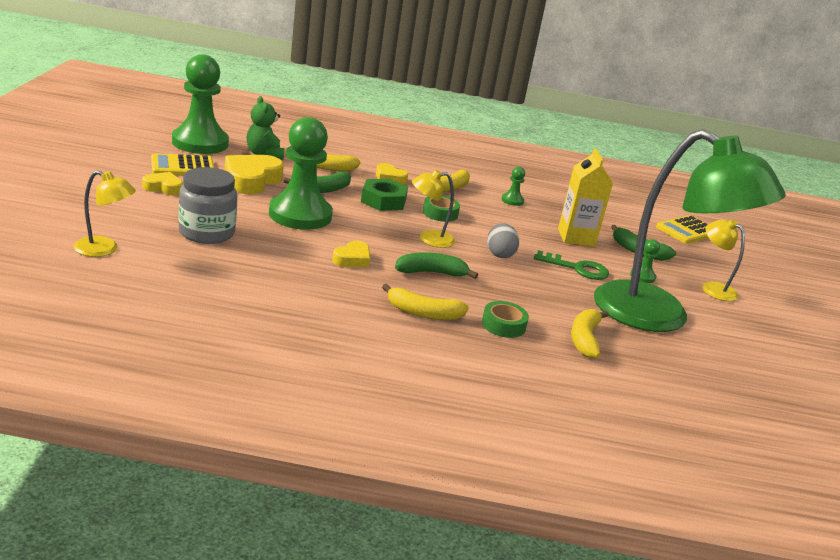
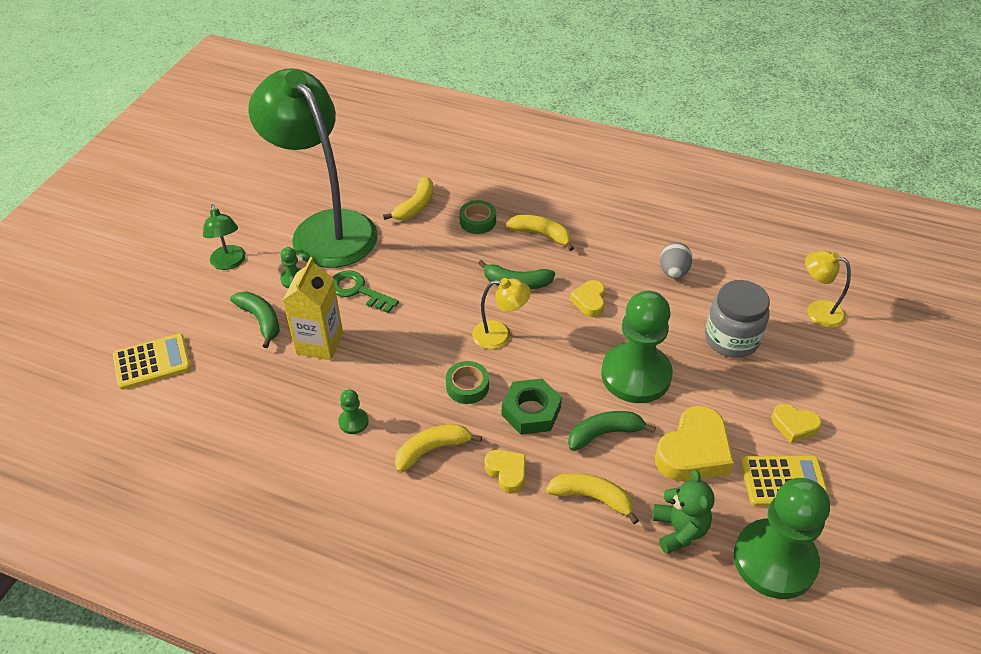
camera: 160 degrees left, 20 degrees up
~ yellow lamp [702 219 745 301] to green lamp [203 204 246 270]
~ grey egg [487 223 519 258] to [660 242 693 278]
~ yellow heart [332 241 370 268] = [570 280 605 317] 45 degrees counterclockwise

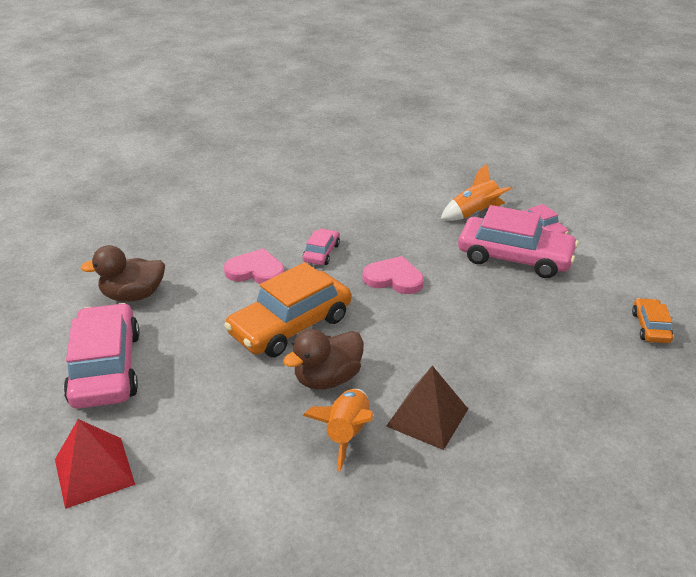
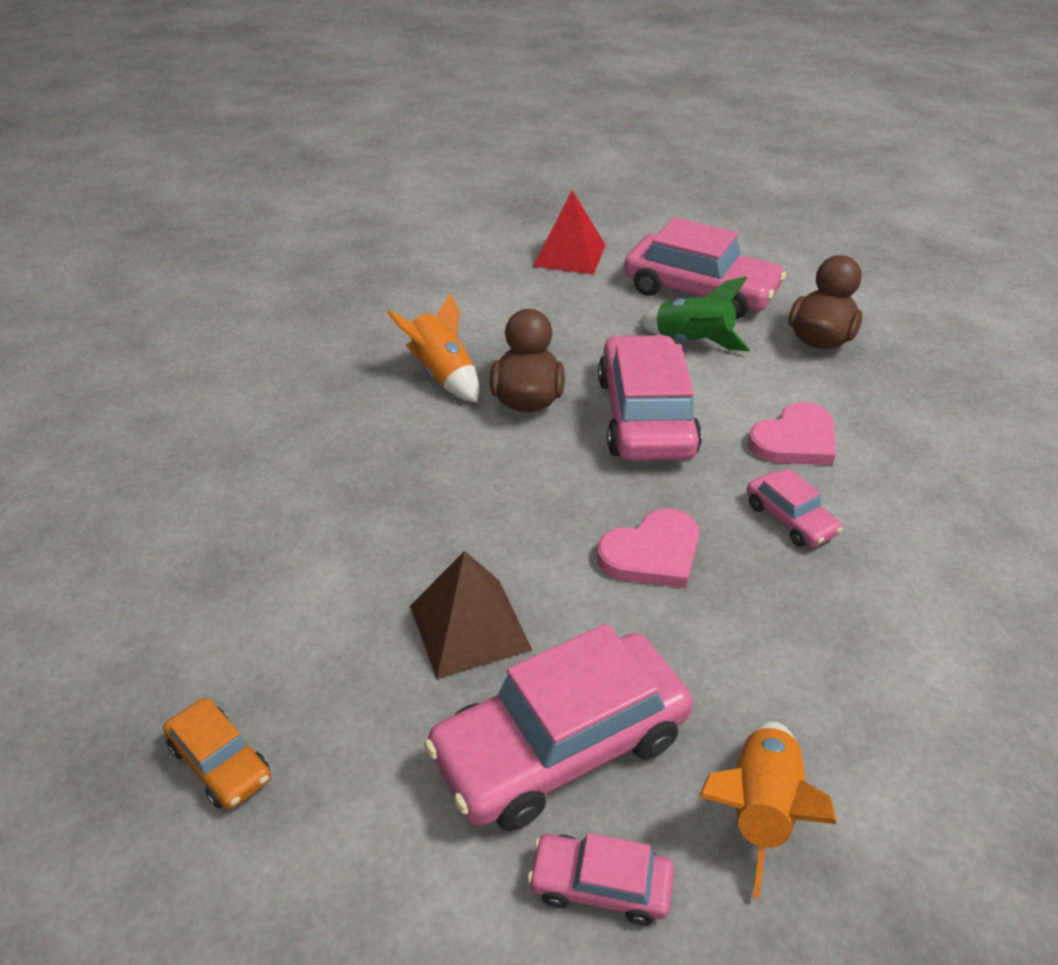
camera: 130 degrees right, 5 degrees up
~ orange car [224 262 351 357] to pink car [598 335 702 461]
~ brown pyramid [386 365 468 450] to [410 551 532 679]
+ green rocket [638 276 750 351]

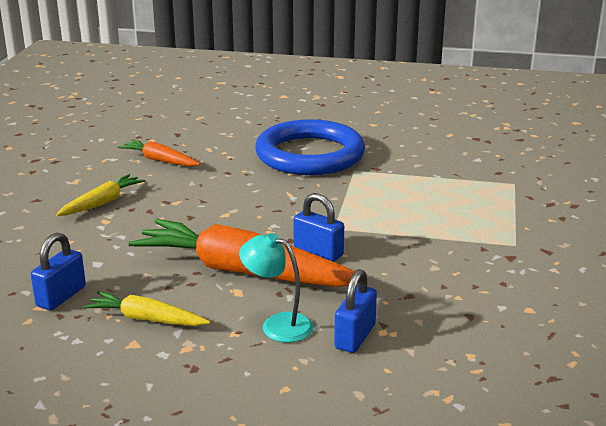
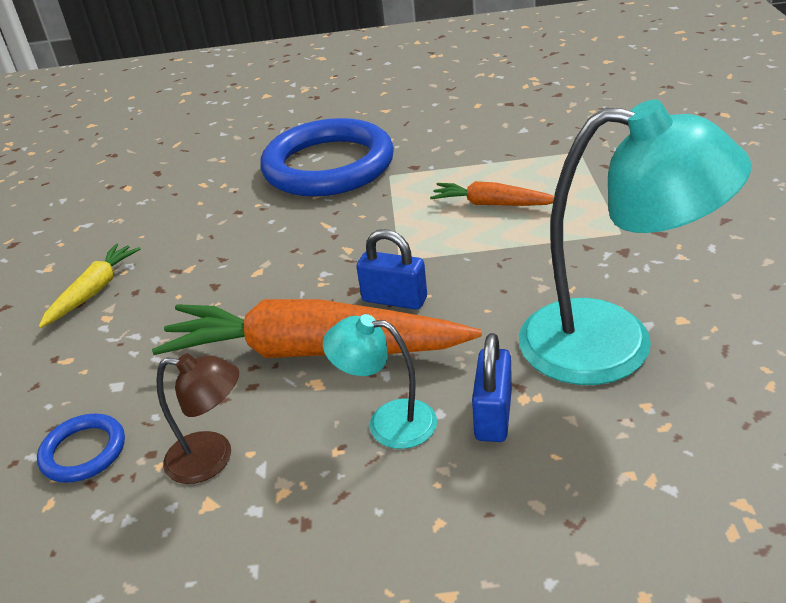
camera: 10 degrees left, 10 degrees up
~ orange carrot [118 139 200 166] to [430 181 554 206]
~ blue padlock [31 233 86 310] to blue ring [37 414 125 483]
~ yellow carrot [84 291 210 326] to brown lamp [156 353 239 484]
+ turquoise lamp [519 99 751 385]

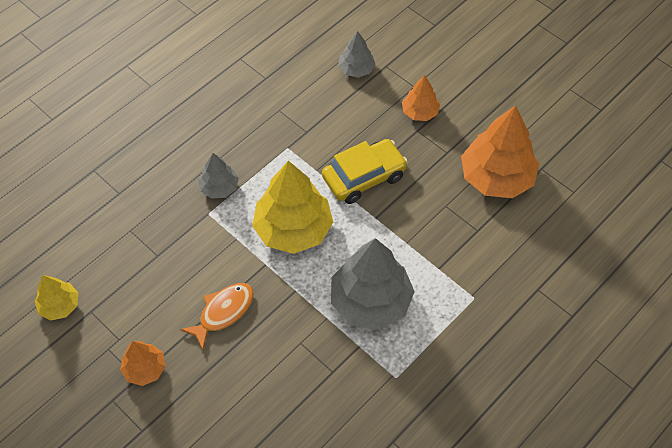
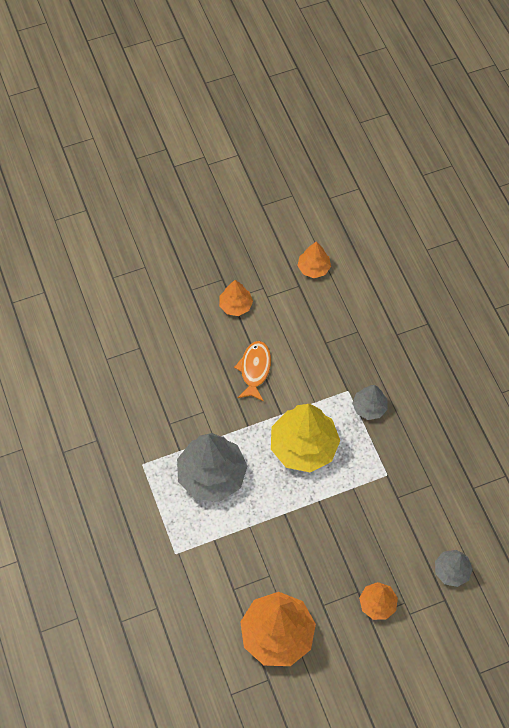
camera: 115 degrees right, 5 degrees up
- yellow car [322 139 408 204]
~ yellow tree [35 275 78 320] to orange tree [297 242 331 278]
~ orange fish [180 283 254 350] = [234 341 271 402] 150 degrees counterclockwise

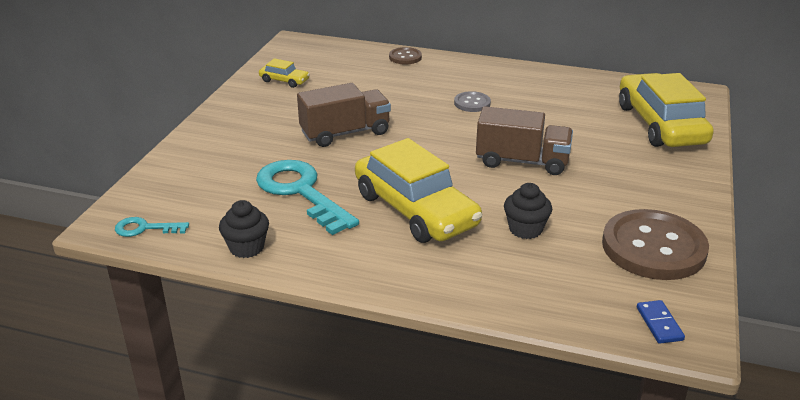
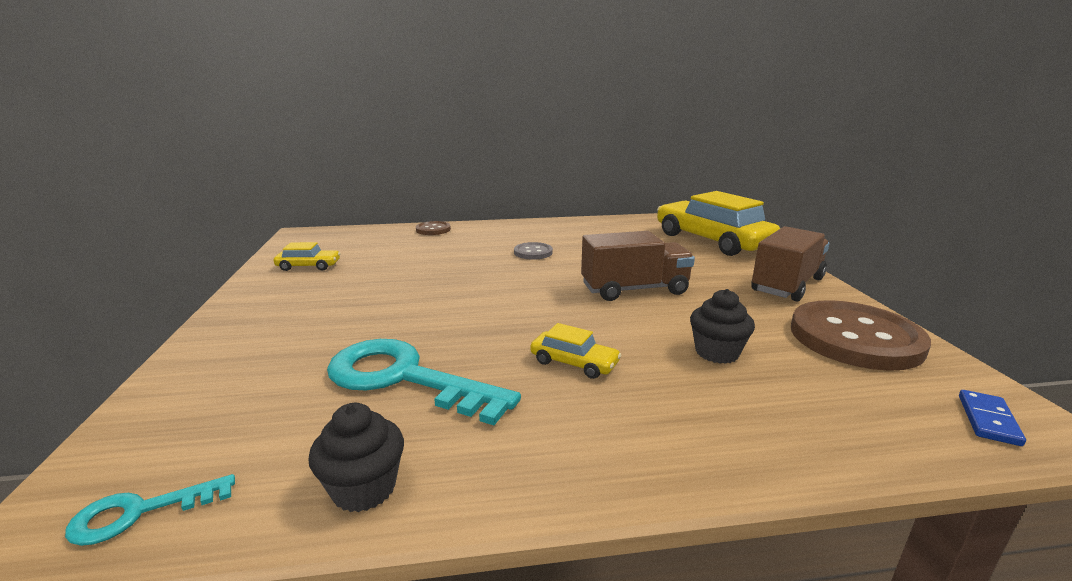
camera: 25 degrees left, 10 degrees down
~ brown truck [297 83 391 147] to [751 226 829 302]
~ yellow car [355 138 482 243] = [530 323 621 379] x0.44
~ blue domino [637 300 685 344] = [959 390 1026 446] 60 degrees clockwise

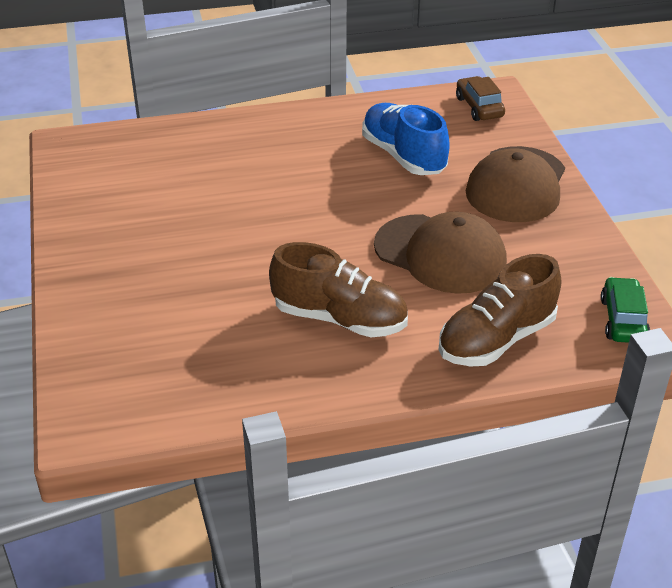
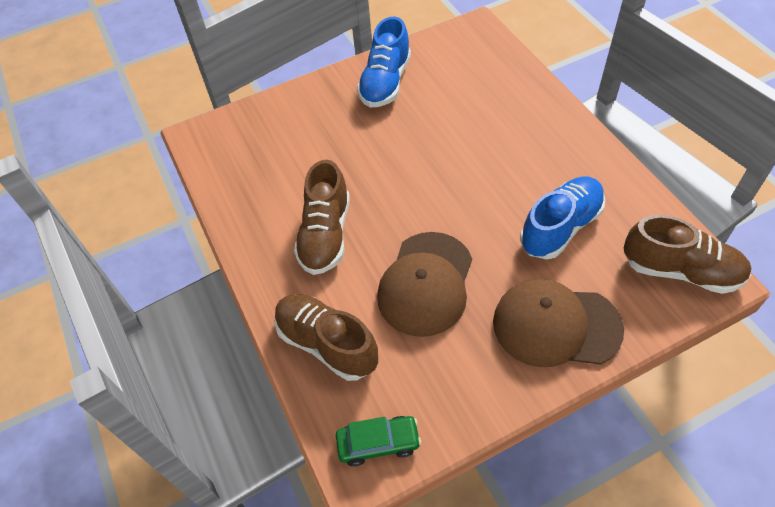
camera: 80 degrees right, 15 degrees up
~ brown car [456 76 505 121] to brown shoe [624 215 751 294]
+ blue shoe [357 17 411 108]

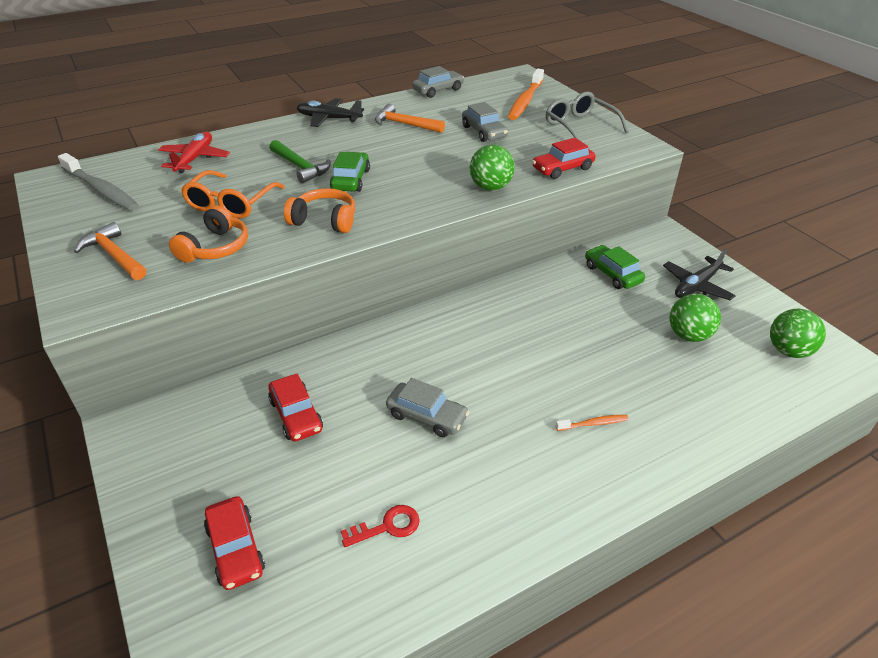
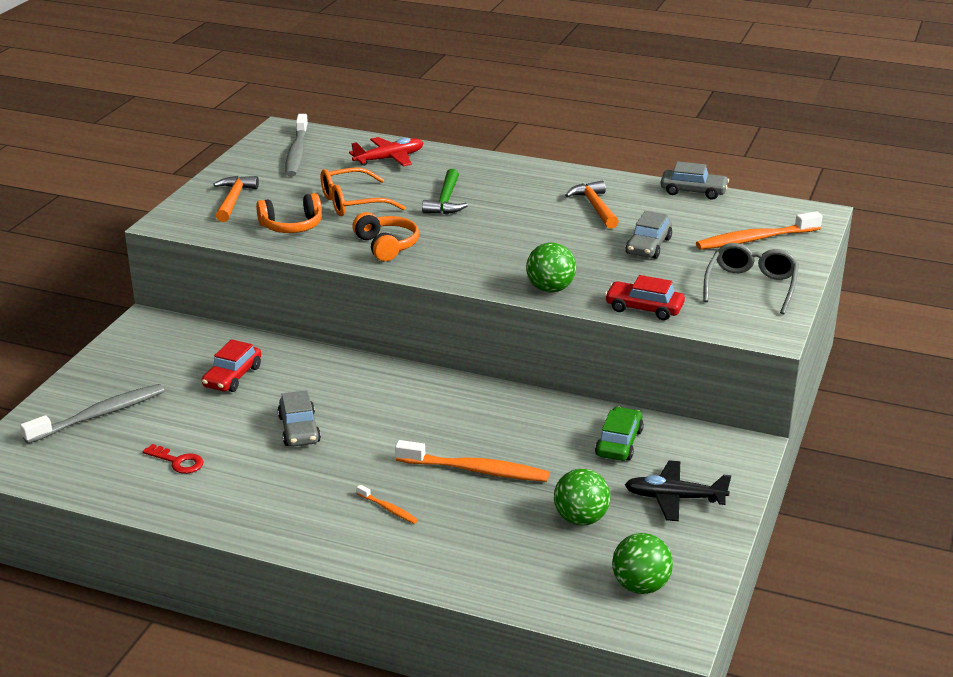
camera: 50 degrees right, 10 degrees down
- black plane [296 98 364 127]
- green car [330 152 370 192]
~ red car [204 496 265 590] to grey toothbrush [20 384 164 444]
+ orange toothbrush [395 440 549 482]

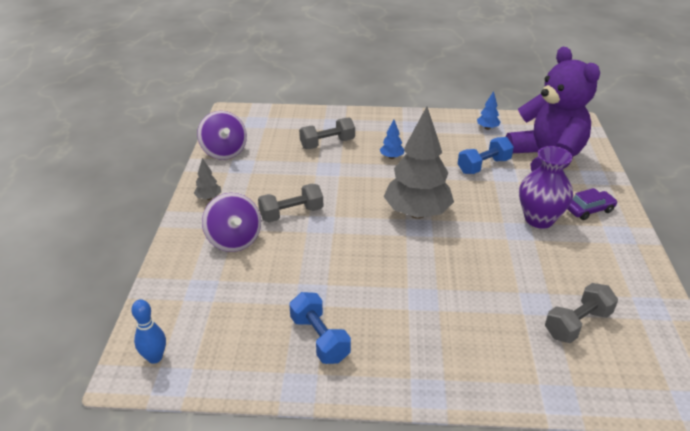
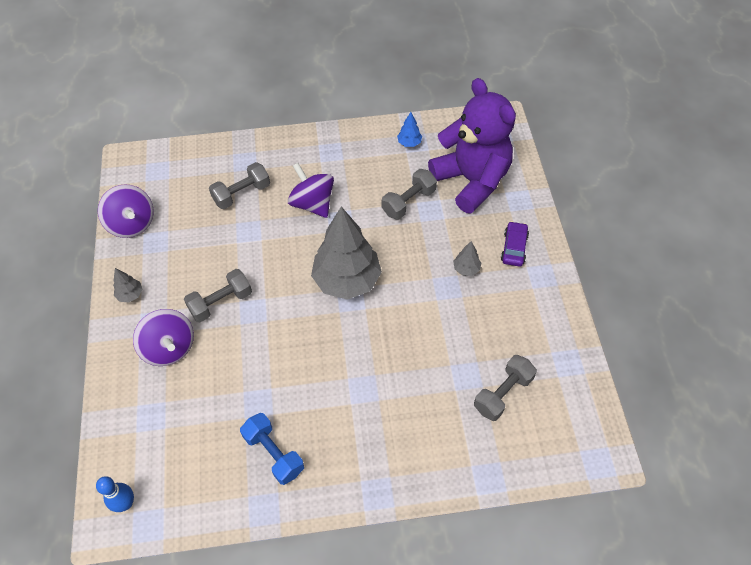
camera: 10 degrees left, 20 degrees up
~ blue tree [380 119 404 159] to purple spinning top [288 163 334 218]
~ blue dumbbell [458 137 514 174] to grey dumbbell [382 169 437 219]
~ purple vase [519 146 573 229] to grey tree [453 241 481 276]
~ purple car [568 188 618 220] = [501 221 529 267] 45 degrees counterclockwise

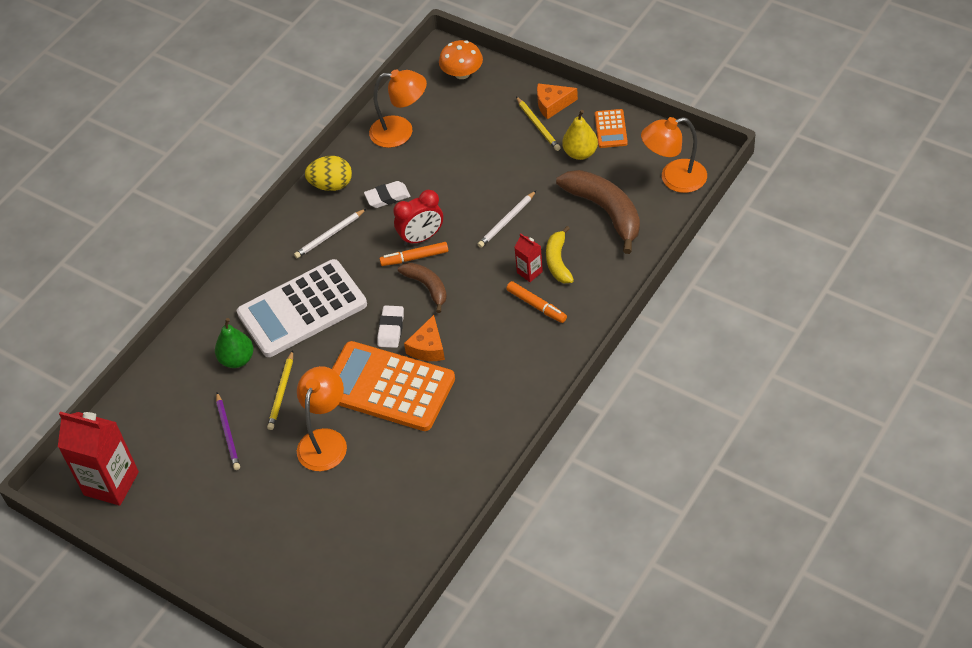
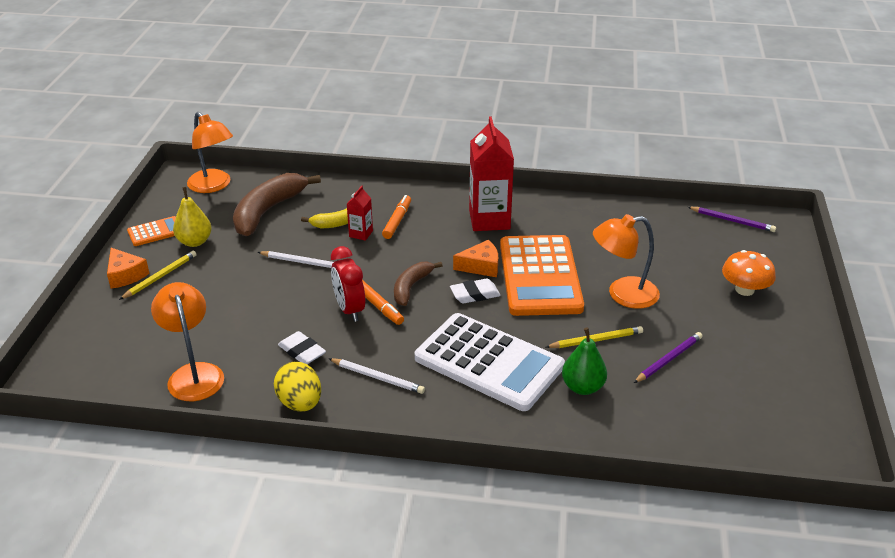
camera: 120 degrees left, 15 degrees down
~ orange mushroom [439 40 483 79] to [722 250 776 296]
~ red clock [393 190 443 246] = [331 246 365 322] 150 degrees counterclockwise
~ red carton [58 411 139 506] to [469 116 514 231]
+ purple pencil [688 207 776 232]

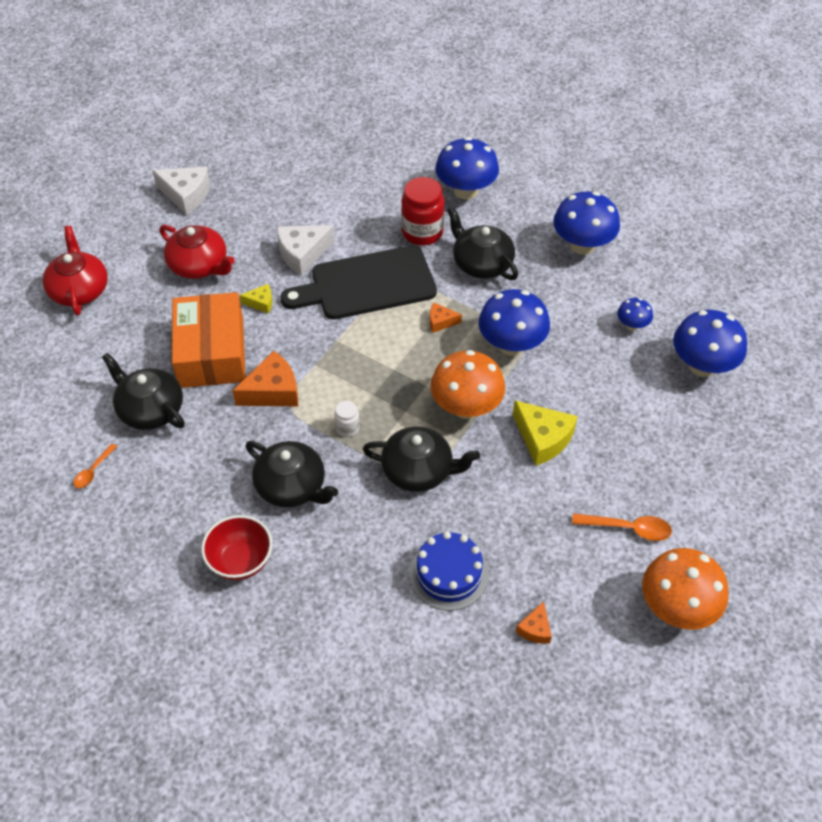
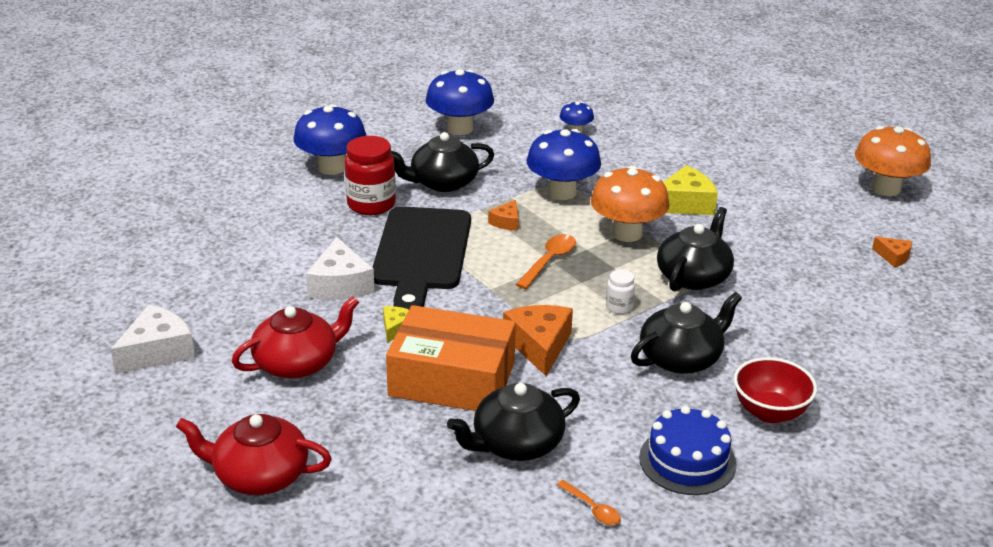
camera: 70 degrees left, 20 degrees down
- blue mushroom [673 310 747 377]
~ orange spoon [572 513 672 541] to [515 234 576 289]
~ blue cake [410 531 489 611] to [639 406 736 495]

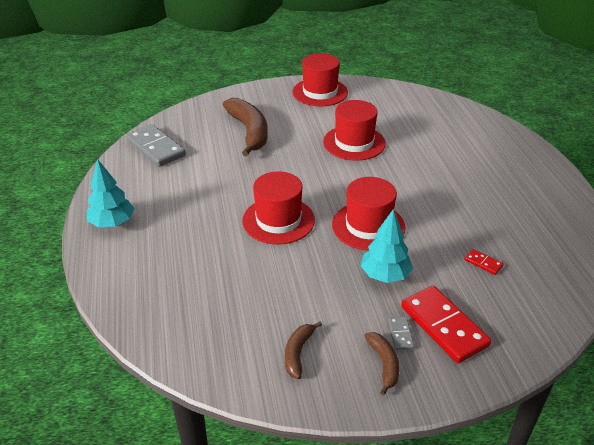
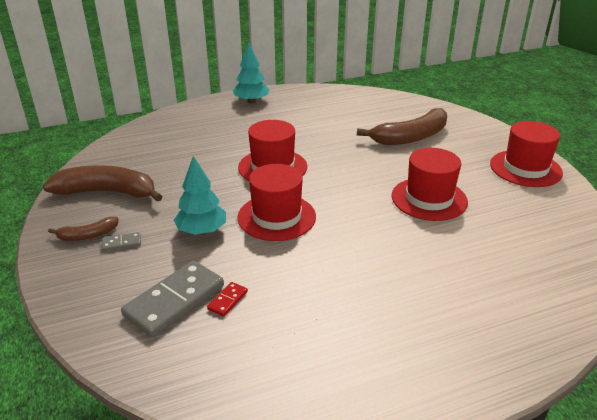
camera: 80 degrees right, 5 degrees down
~ grey domino [126 124 186 167] to [121 260 224 337]
- red domino [401 286 492 363]
~ brown banana [285 321 322 379] = [43 165 163 202] x1.97

